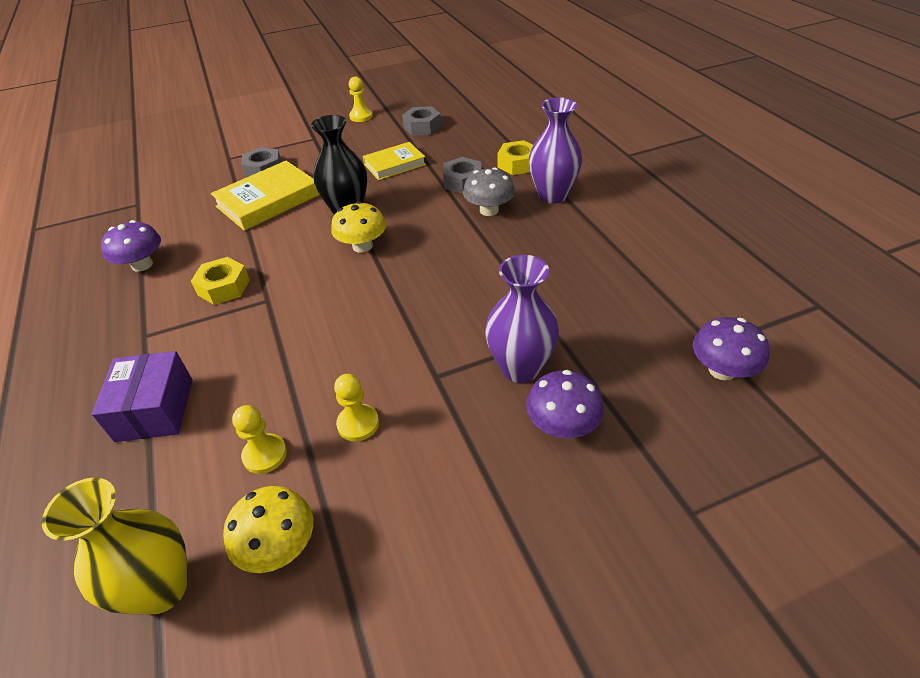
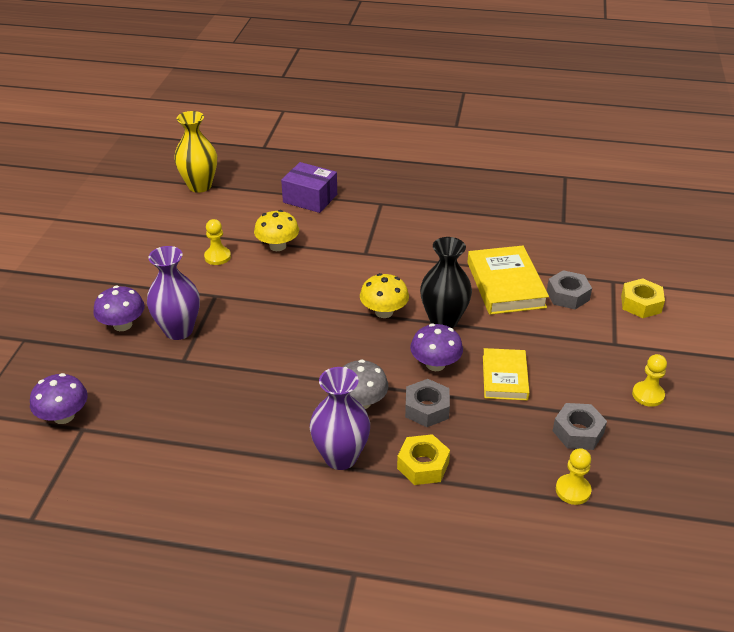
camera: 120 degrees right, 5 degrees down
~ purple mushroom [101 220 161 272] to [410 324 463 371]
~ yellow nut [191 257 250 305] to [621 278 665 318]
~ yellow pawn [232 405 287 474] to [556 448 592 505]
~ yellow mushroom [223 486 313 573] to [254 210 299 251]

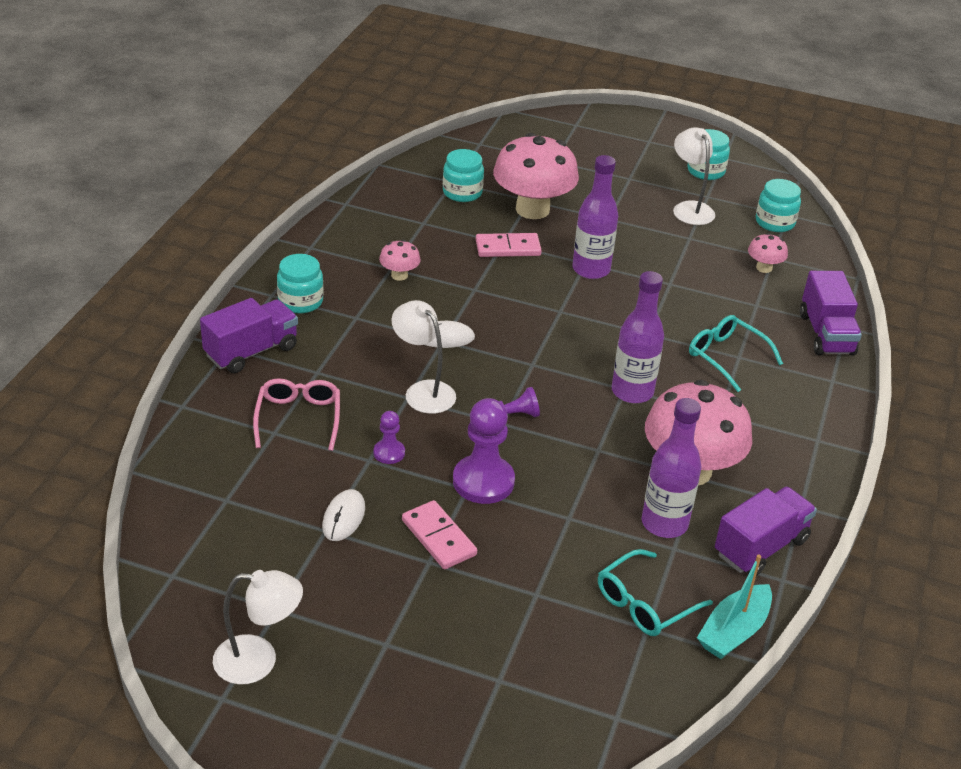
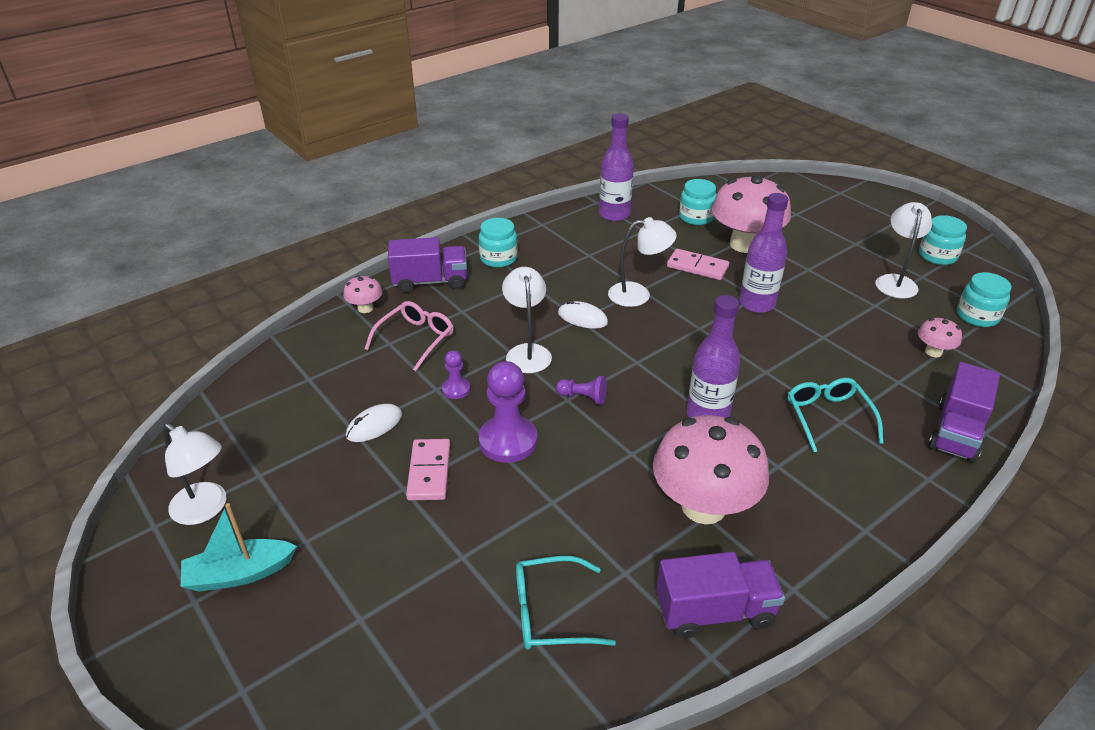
camera: 35 degrees right, 0 degrees up
~ pink mushroom [379 240 421 281] to [343 275 382 313]
~ purple bottle [642 398 702 538] to [599 113 634 221]
~ turquoise boat [697 555 772 659] to [181 503 297 592]
+ white lamp [608 217 677 307]

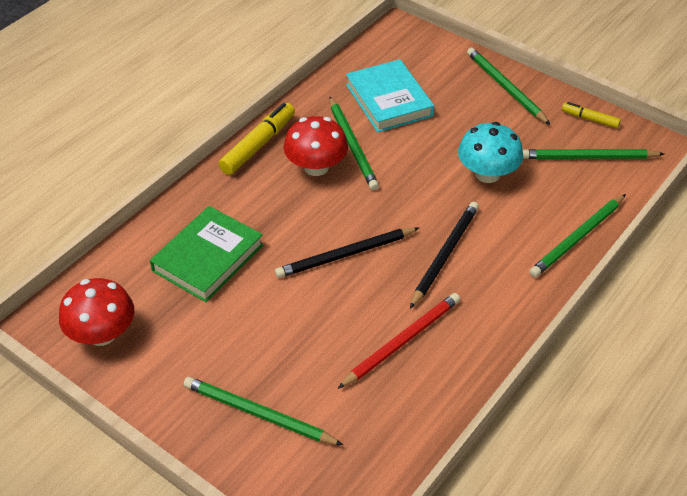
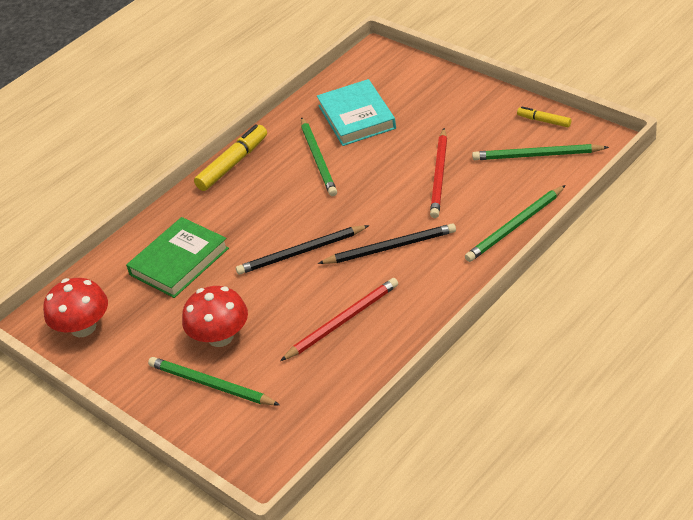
camera: 10 degrees right, 5 degrees down
- green pencil [467 47 551 125]
~ red mushroom [284 116 348 176] to [182 286 248 347]
~ turquoise mushroom [458 122 523 183] to red pencil [430 128 447 218]
~ black pencil [410 202 479 308] = [318 223 456 264] 45 degrees clockwise

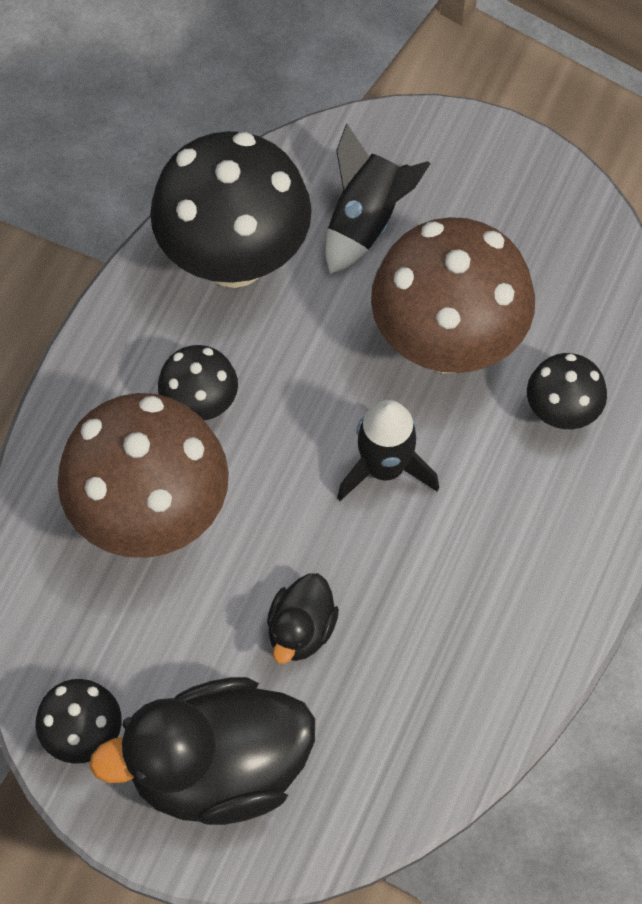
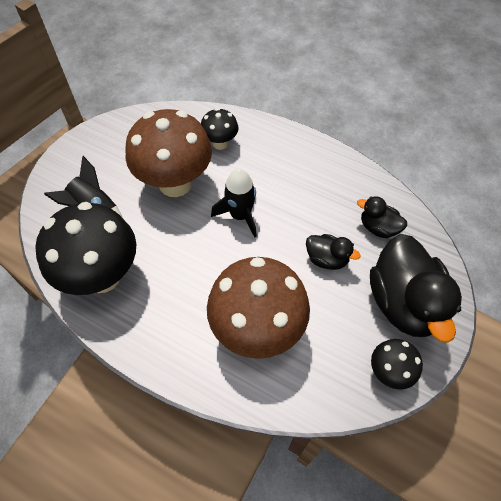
camera: 85 degrees left, 5 degrees down
- black mushroom [158 345 238 421]
+ black duck [357 196 407 238]

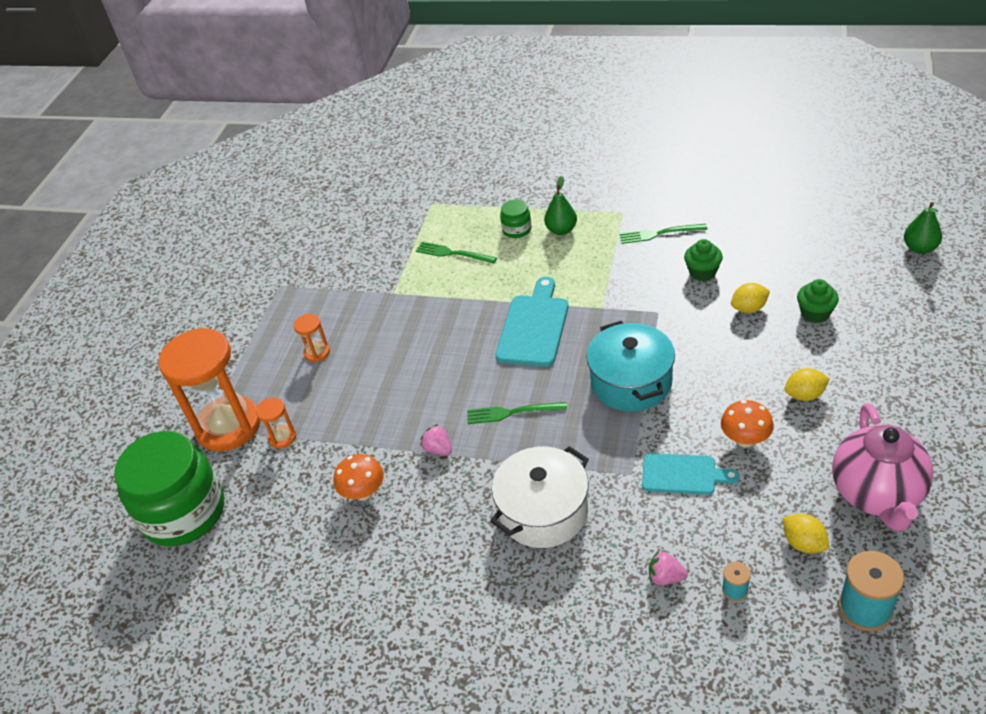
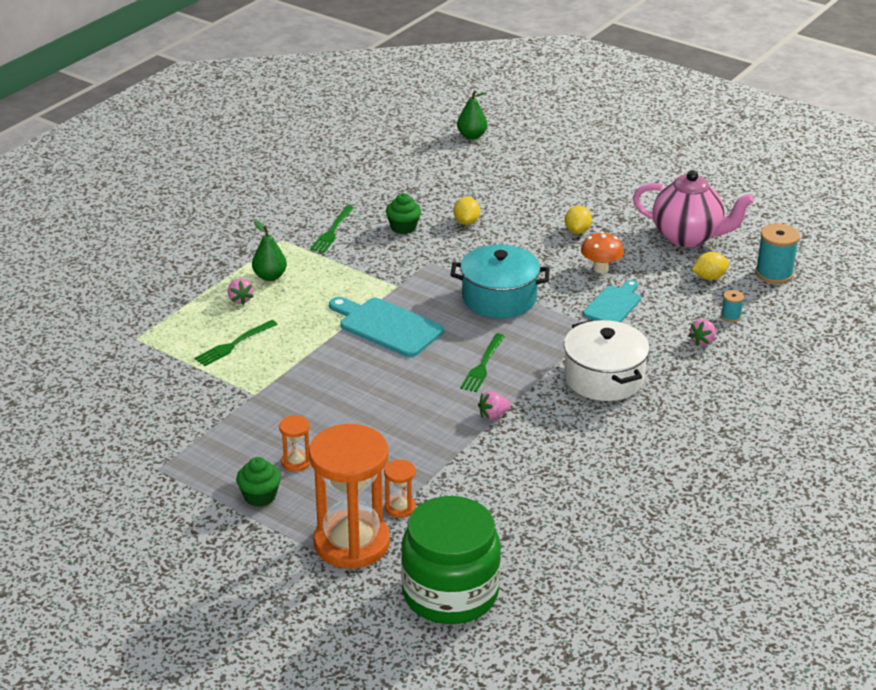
camera: 75 degrees left, 10 degrees down
~ green jar [500 199 532 238] to pink strawberry [228 279 254 305]
~ green cupcake [797 279 839 323] to [236 457 281 507]
- orange mushroom [334 454 384 501]

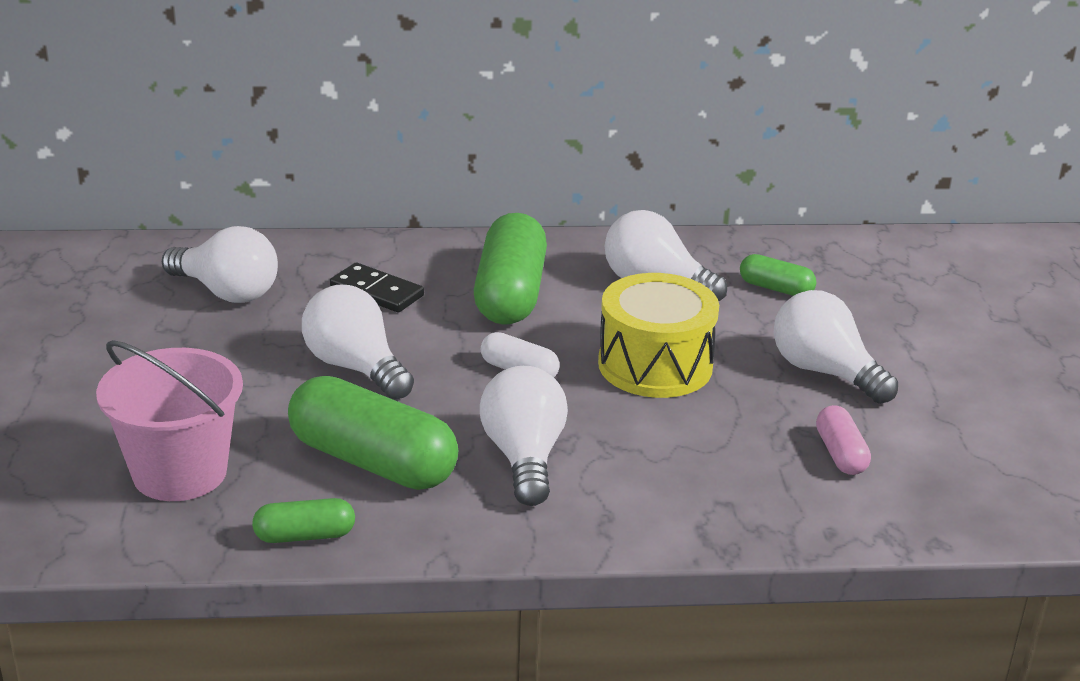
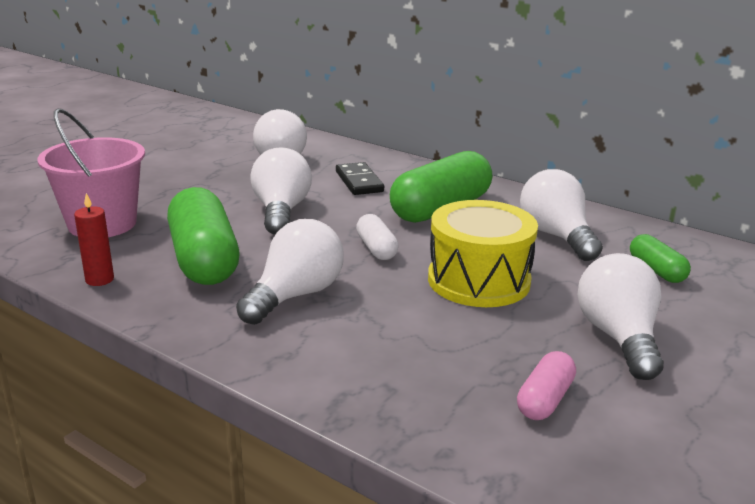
camera: 40 degrees right, 5 degrees down
~ green capsule [252 498 355 543] to red candle [74 193 114 286]

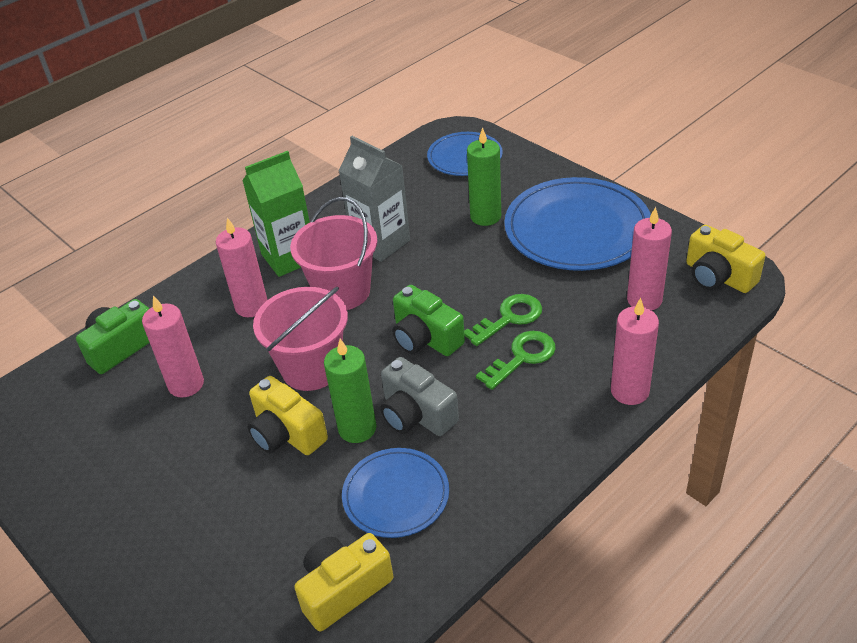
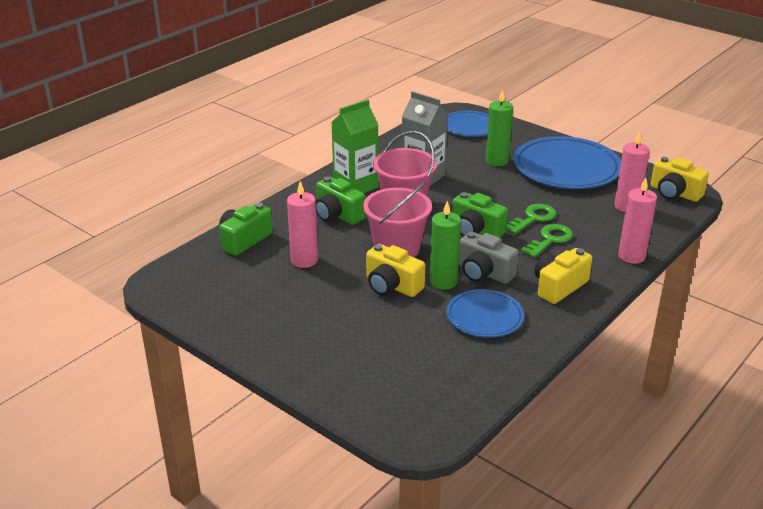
camera: 10 degrees left, 10 degrees down
~ pink candle [216 218 268 317] to green camera [316 177 366 225]
~ yellow camera [294 533 393 631] to [534 248 592 304]

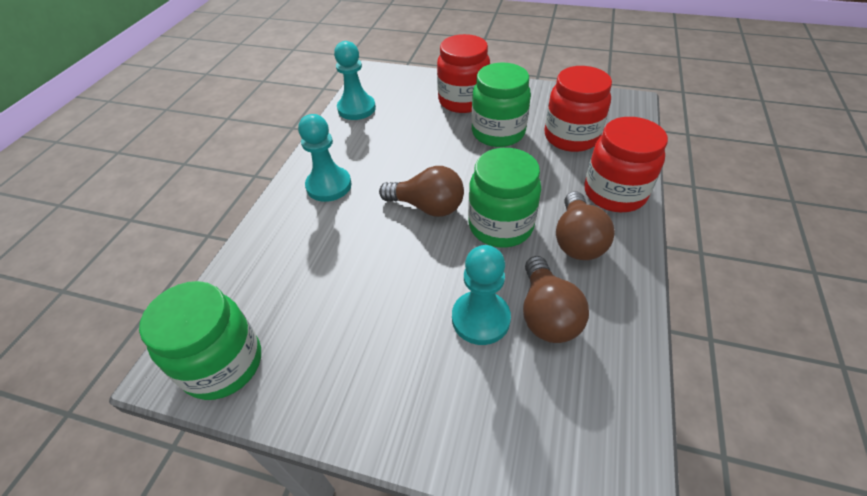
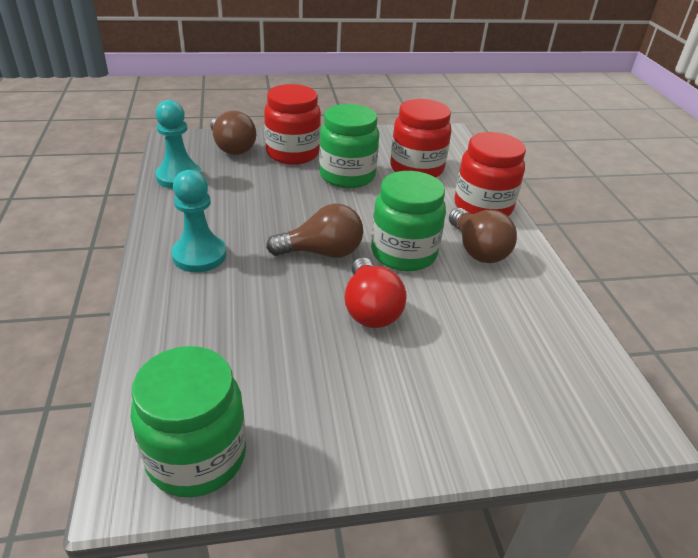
camera: 30 degrees left, 10 degrees down
- turquoise pawn [452 245 511 345]
~ brown light bulb [523 256 589 343] to [210 111 256 155]
+ red light bulb [344 257 407 328]

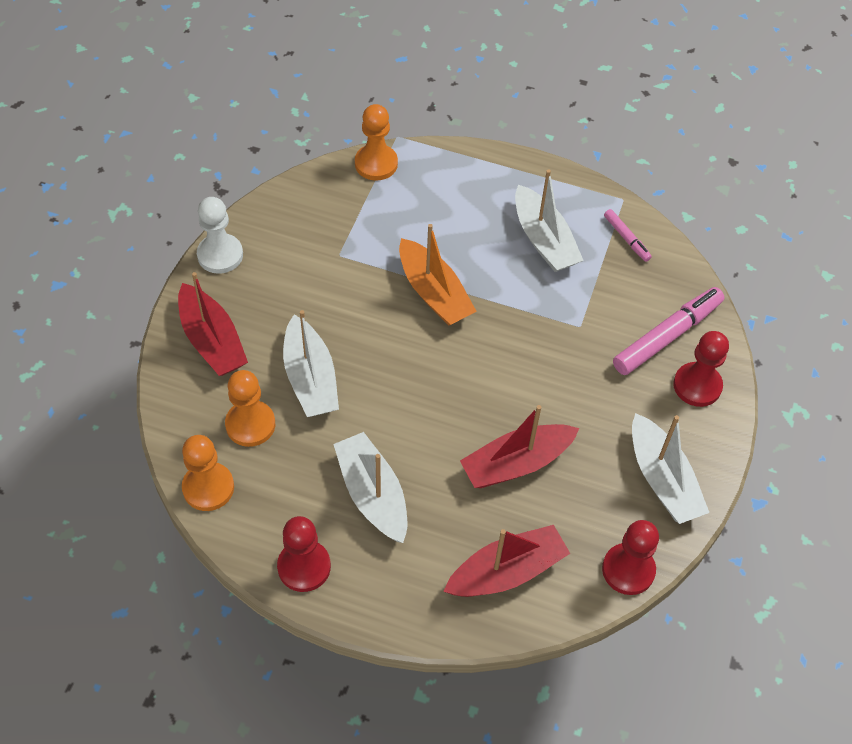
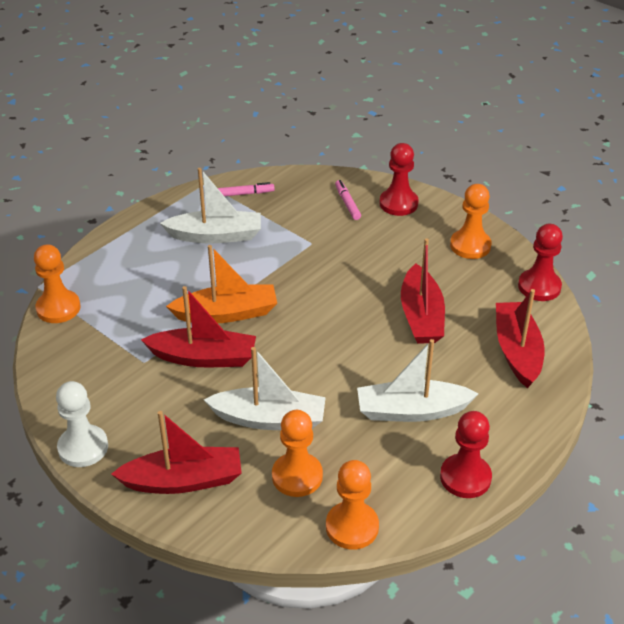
camera: 65 degrees left, 15 degrees down
~ pink marker [613 287 724 375] = [335 180 361 220] x0.51
~ white boat [632 413 709 524] to orange pawn [450 184 492 259]
+ red boat [141 286 256 367]

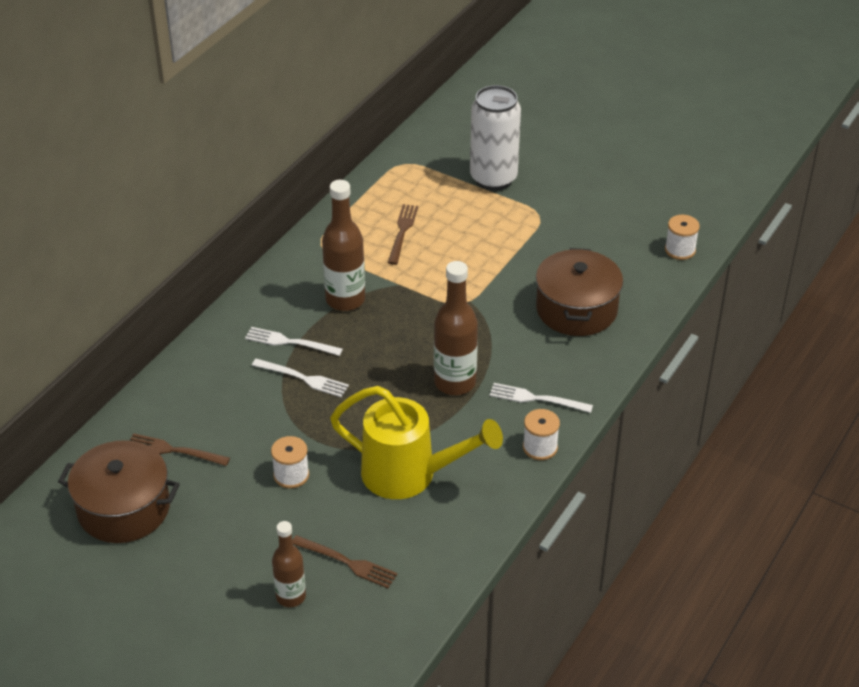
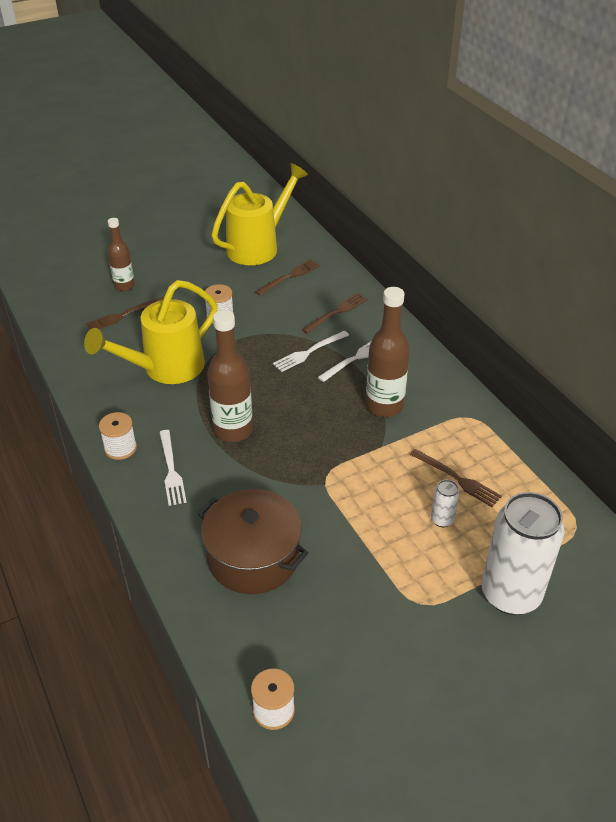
camera: 120 degrees right, 0 degrees up
~ white fork [489 383 593 413] = [159 430 187 506] 120 degrees clockwise
~ brown pot [58 440 180 543] to yellow watering can [211 163 308 265]
+ brown fork [302 293 367 334]
+ white can [431 480 460 527]

